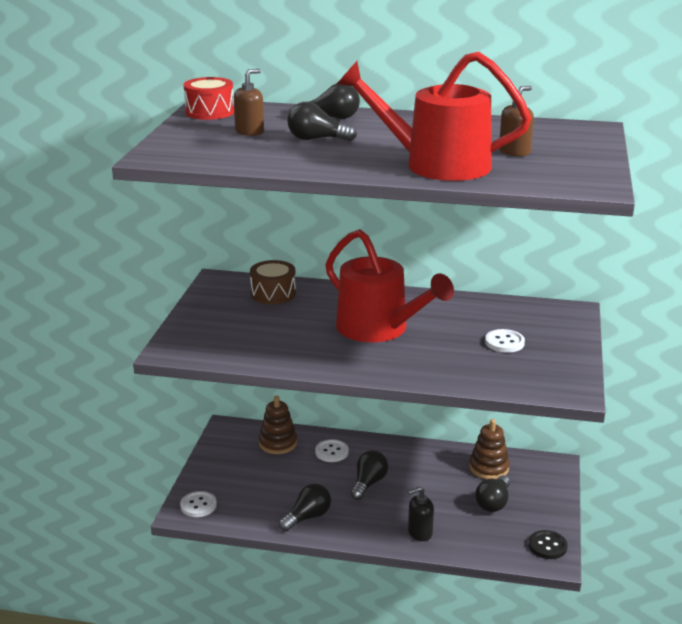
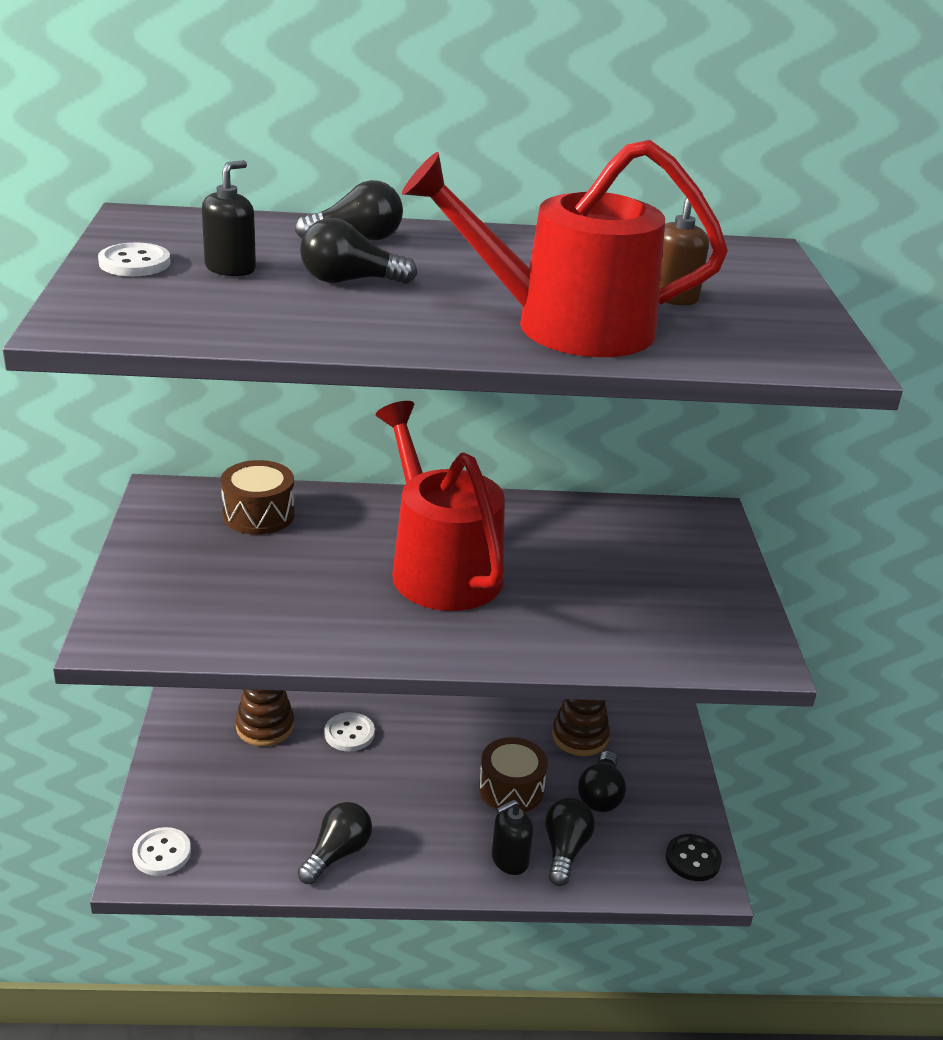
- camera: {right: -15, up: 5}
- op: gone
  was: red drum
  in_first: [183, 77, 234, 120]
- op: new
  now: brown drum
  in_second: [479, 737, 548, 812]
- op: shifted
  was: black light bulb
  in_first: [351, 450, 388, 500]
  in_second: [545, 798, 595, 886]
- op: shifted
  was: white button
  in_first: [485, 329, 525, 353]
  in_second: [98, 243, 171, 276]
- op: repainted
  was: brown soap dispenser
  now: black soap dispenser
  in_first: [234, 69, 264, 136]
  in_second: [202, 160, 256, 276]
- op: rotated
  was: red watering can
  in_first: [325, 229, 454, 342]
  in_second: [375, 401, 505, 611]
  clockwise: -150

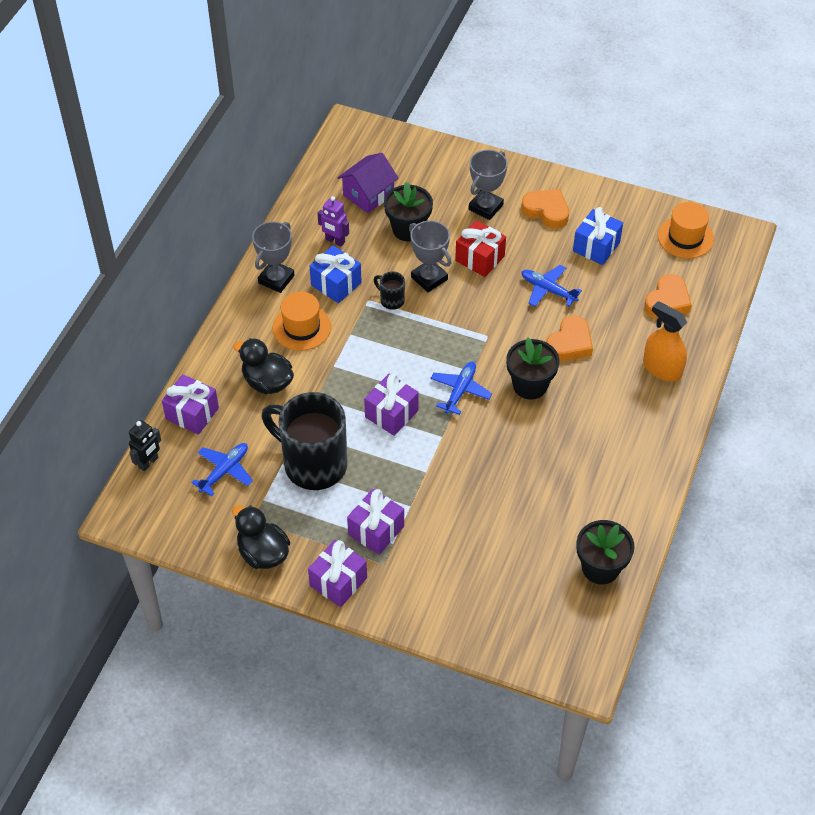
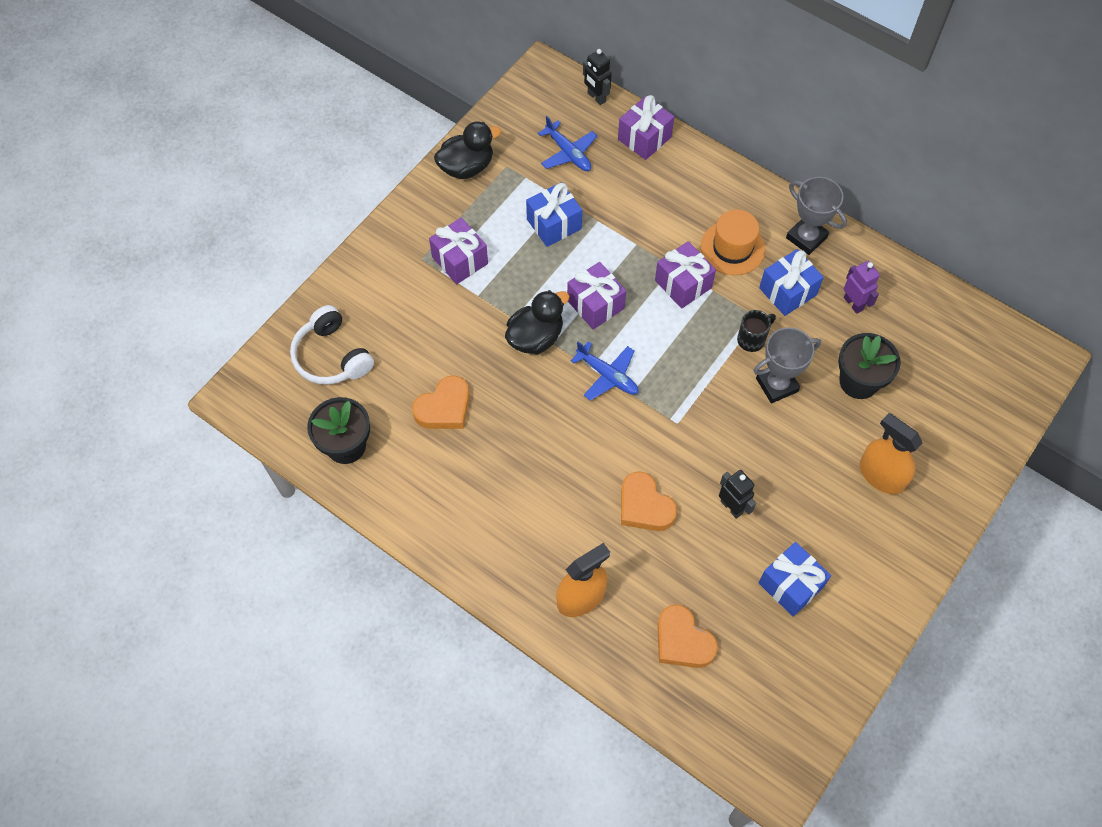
- camera: {right: 105, up: 10}
- op: gone
  was: purple house
  in_first: [337, 153, 399, 213]
- op: gone
  was: red gift
  in_first: [455, 220, 506, 277]
- op: gone
  was: black flower pot
  in_first: [506, 338, 560, 400]
- op: gone
  was: orange hat
  in_first: [658, 202, 714, 258]
- op: new
  now: white headphones
  in_second: [290, 305, 374, 385]
- op: shifted
  was: black duck
  in_first: [233, 338, 294, 394]
  in_second: [505, 290, 570, 355]
- op: shifted
  was: purple gift
  in_first: [308, 540, 367, 607]
  in_second: [655, 241, 716, 309]
- op: shifted
  was: orange heart
  in_first: [521, 189, 569, 228]
  in_second: [412, 375, 470, 429]
- op: swapped
  was: black mug
  now: blue gift
  in_first: [261, 392, 347, 490]
  in_second: [526, 182, 582, 247]
- op: swapped
  was: grey trophy
  now: orange spray bottle
  in_first: [469, 150, 507, 220]
  in_second: [859, 413, 922, 494]
- op: swapped
  was: blue plane
  now: black robot
  in_first: [521, 265, 582, 307]
  in_second: [719, 470, 756, 519]
- op: rotated
  was: purple robot
  in_first: [318, 196, 349, 247]
  in_second: [844, 261, 880, 314]
  clockwise: 105

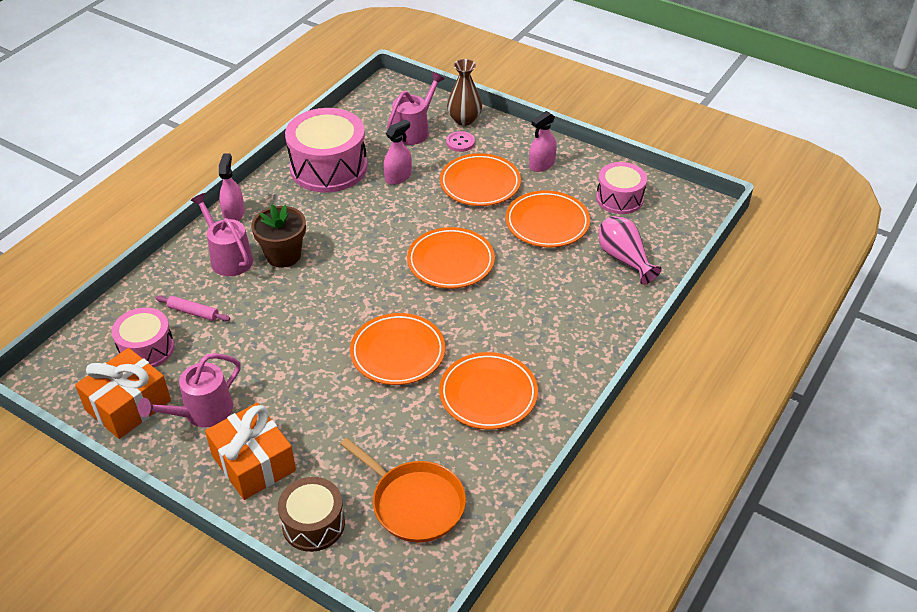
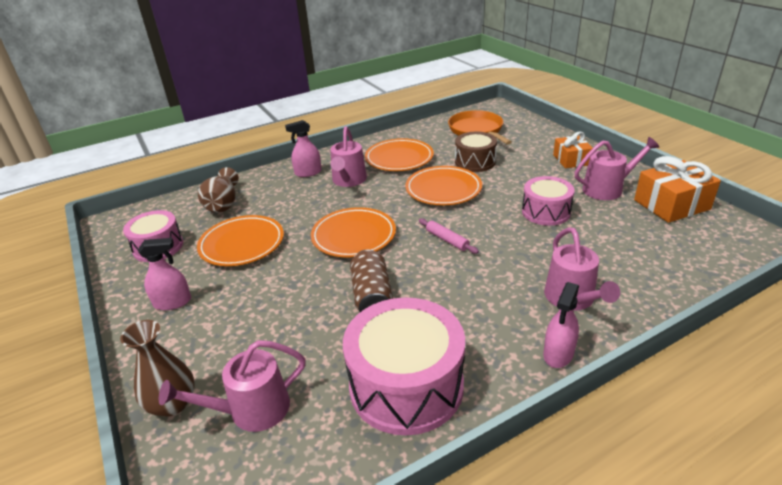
- camera: {right: -150, up: -10}
- op: gone
  was: brown flower pot
  in_first: [251, 205, 306, 268]
- op: gone
  was: orange plate
  in_first: [440, 153, 521, 206]
- op: gone
  was: pink button
  in_first: [446, 131, 475, 152]
- op: new
  now: pink watering can
  in_second: [330, 126, 367, 187]
- op: new
  now: brown can
  in_second: [350, 249, 393, 312]
- op: shifted
  was: pink drum
  in_first: [112, 307, 175, 367]
  in_second: [522, 176, 575, 226]
- op: shifted
  was: pink rolling pin
  in_first: [155, 295, 230, 321]
  in_second: [419, 218, 479, 254]
- op: shifted
  was: brown drum
  in_first: [278, 477, 345, 552]
  in_second: [455, 132, 497, 172]
- op: shifted
  was: pink spray bottle
  in_first: [383, 119, 412, 185]
  in_second: [285, 120, 321, 177]
- op: repainted
  was: pink vase
  now: brown vase
  in_first: [599, 216, 662, 285]
  in_second: [198, 167, 239, 213]
- op: scaled
  was: orange gift
  in_first: [205, 403, 296, 500]
  in_second: [553, 132, 593, 168]
  ratio: 0.64

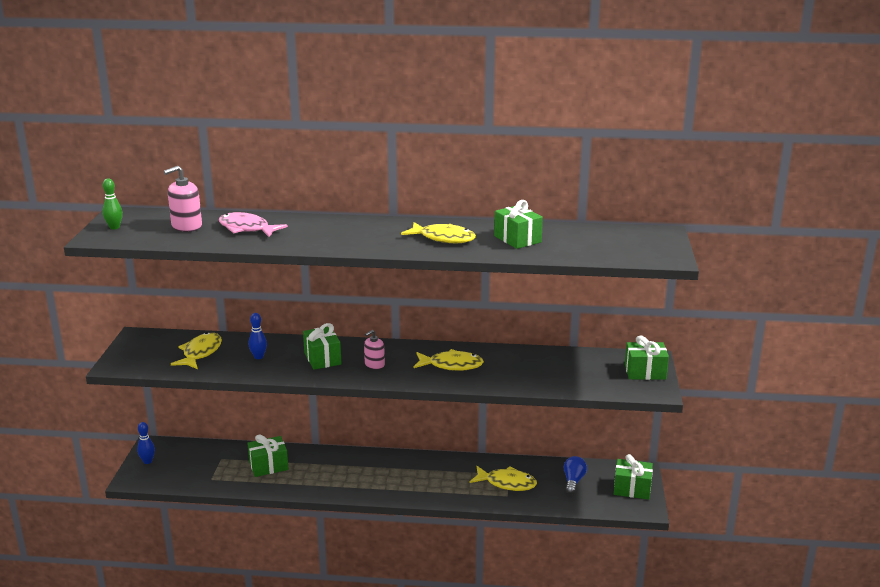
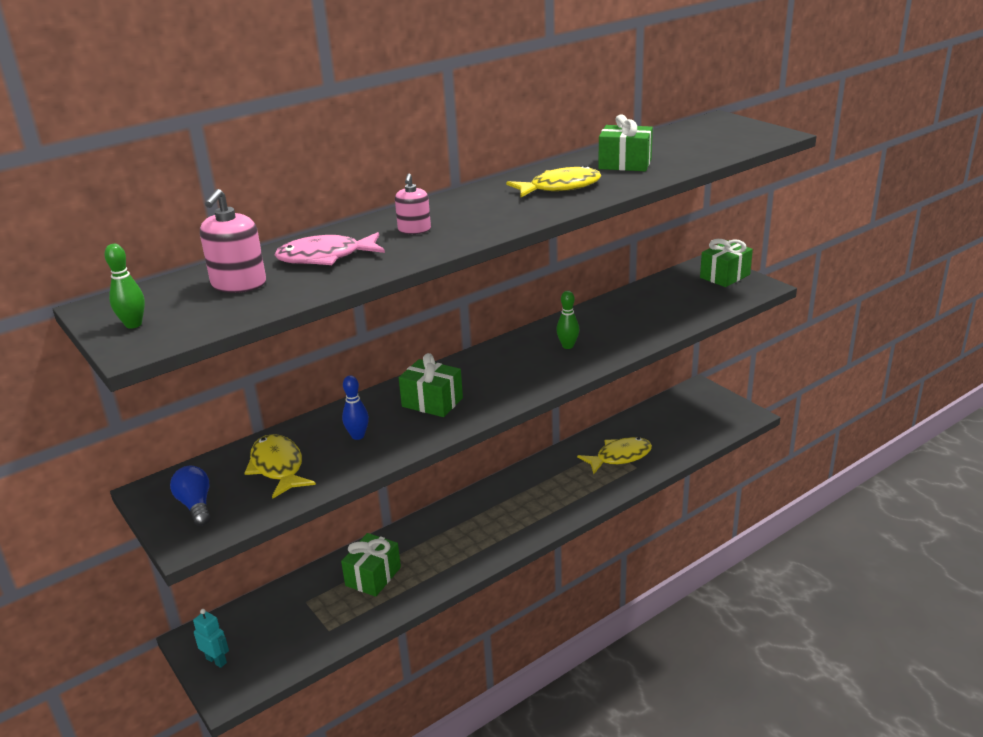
- camera: {right: -40, up: 5}
- op: gone
  was: green gift
  in_first: [614, 454, 653, 500]
- op: shifted
  was: pink soap dispenser
  in_first: [364, 330, 385, 369]
  in_second: [395, 174, 431, 234]
- op: shifted
  was: blue light bulb
  in_first: [564, 456, 587, 494]
  in_second: [170, 466, 211, 526]
- op: swapped
  was: blue bowling pin
  now: turquoise robot
  in_first: [137, 422, 155, 464]
  in_second: [193, 609, 229, 668]
- op: swapped
  was: yellow fish
  now: green bowling pin
  in_first: [413, 349, 484, 371]
  in_second: [556, 291, 579, 349]

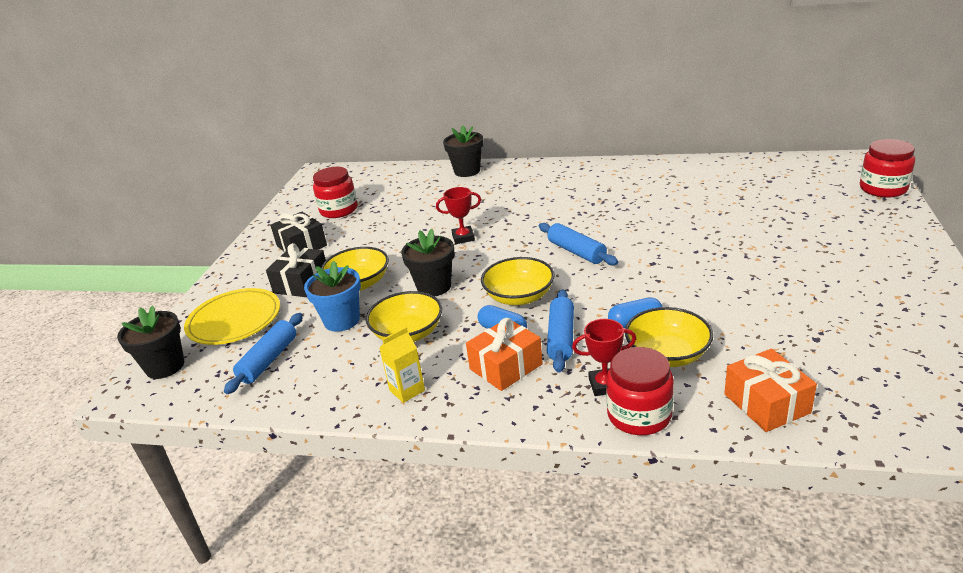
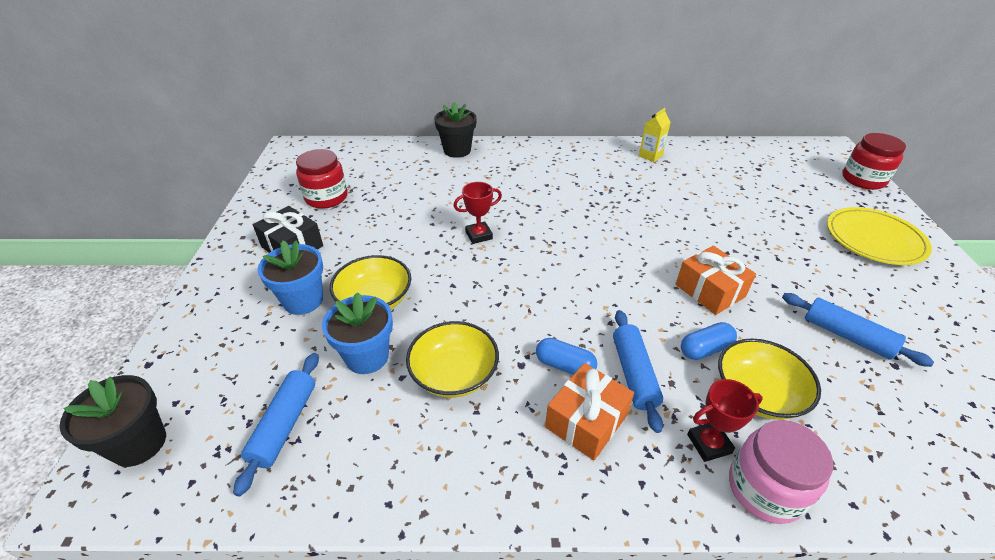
- camera: {right: -15, up: 10}
- op: gone
  was: black flower pot
  in_first: [401, 229, 454, 296]
- op: gone
  was: yellow bowl
  in_first: [481, 257, 555, 305]
- op: shifted
  was: yellow plate
  in_first: [184, 288, 280, 345]
  in_second: [827, 207, 932, 265]
- op: shifted
  was: yellow carton
  in_first: [379, 327, 425, 403]
  in_second: [639, 108, 671, 162]
- op: shifted
  was: blue rolling pin
  in_first: [539, 223, 618, 265]
  in_second: [782, 293, 934, 367]
- op: shifted
  was: orange gift
  in_first: [724, 349, 817, 432]
  in_second: [676, 246, 756, 315]
- op: swapped
  was: black gift
  now: blue flower pot
  in_first: [266, 243, 326, 297]
  in_second: [257, 240, 323, 315]
- op: repainted
  was: red jar
  now: pink jar
  in_first: [606, 347, 674, 435]
  in_second: [729, 420, 833, 524]

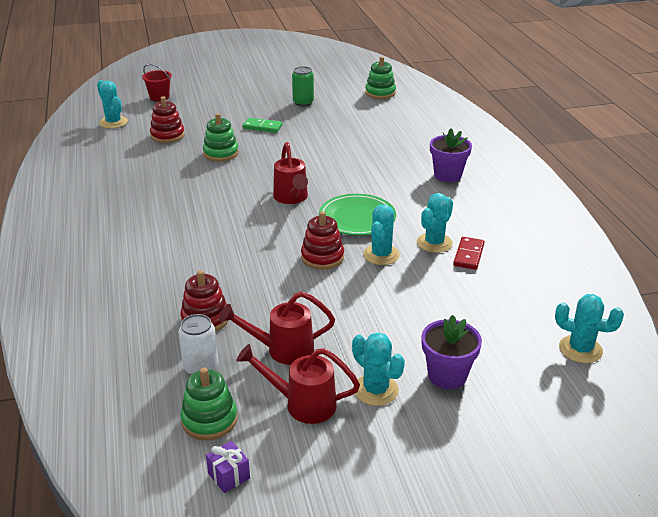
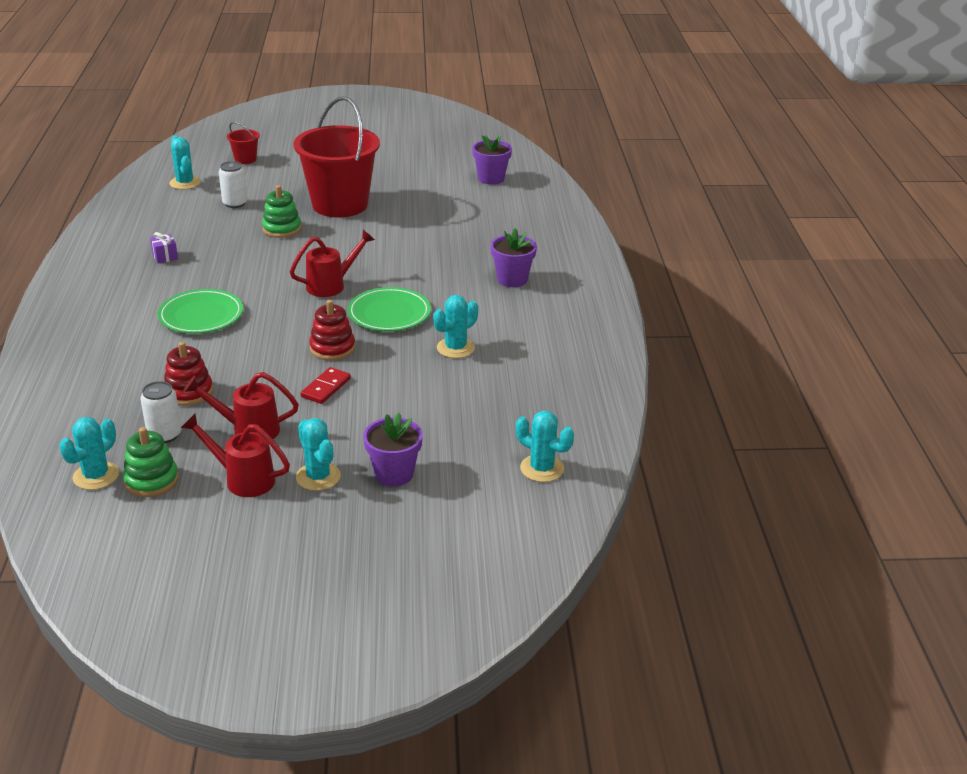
- camera: {right: 10, up: 0}
- op: gone
  was: green can
  in_first: [292, 66, 314, 106]
- op: new
  now: green plate
  in_second: [158, 289, 243, 334]
- op: shifted
  was: purple gift
  in_first: [206, 441, 250, 493]
  in_second: [150, 232, 178, 264]
- op: shifted
  was: turquoise cactus
  in_first: [363, 204, 400, 265]
  in_second: [59, 417, 119, 490]
- op: shifted
  was: red domino
  in_first: [453, 237, 485, 270]
  in_second: [300, 367, 351, 404]
- op: swapped
  was: red stacking toy
  now: white can
  in_first: [150, 96, 185, 143]
  in_second: [219, 161, 248, 208]
- op: swapped
  was: green domino
  now: red bucket
  in_first: [242, 118, 283, 133]
  in_second: [293, 96, 380, 217]
- op: swapped
  was: green stacking toy
  now: purple flower pot
  in_first: [365, 57, 396, 99]
  in_second: [472, 134, 512, 185]
- op: rotated
  was: red watering can
  in_first: [273, 142, 308, 204]
  in_second: [290, 230, 375, 297]
  clockwise: -120

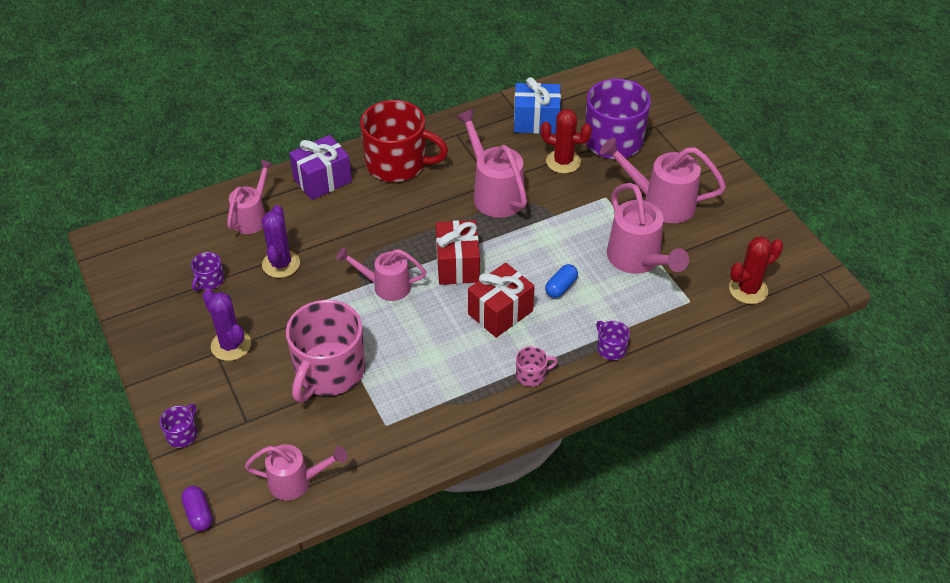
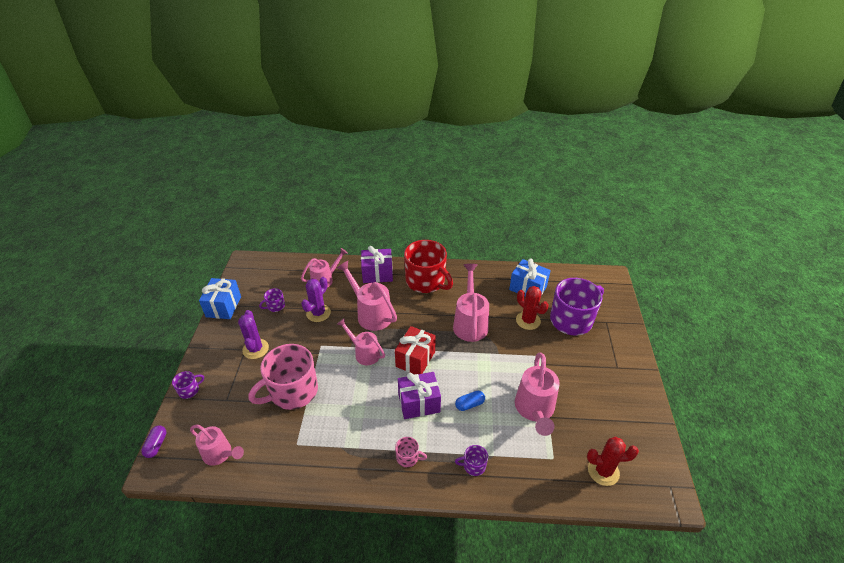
- camera: {right: 30, up: -5}
- op: new
  now: blue gift
  in_second: [199, 278, 241, 319]
- op: shifted
  was: pink watering can
  in_first: [600, 137, 726, 223]
  in_second: [336, 261, 397, 331]
- op: repainted
  was: red gift
  now: purple gift
  in_first: [468, 263, 535, 338]
  in_second: [398, 372, 441, 419]
- op: rotated
  was: purple mug
  in_first: [596, 321, 630, 360]
  in_second: [455, 445, 488, 476]
  clockwise: -90

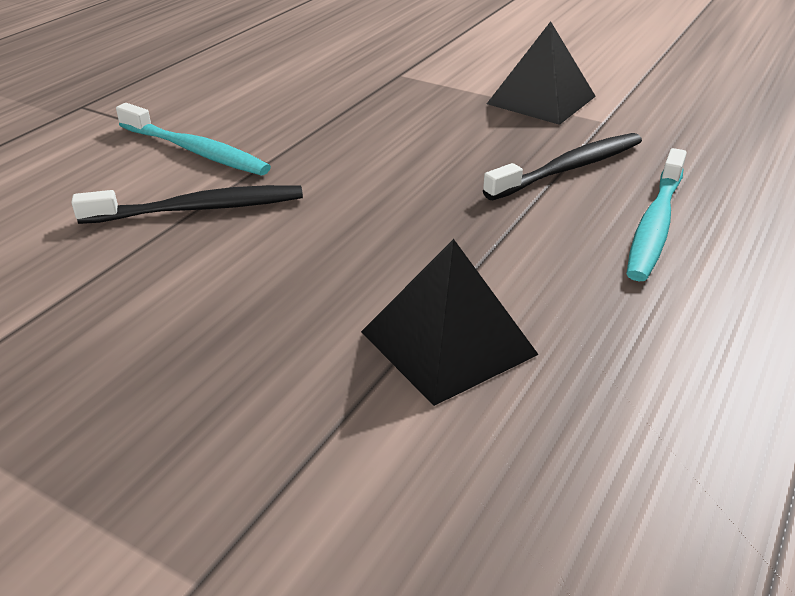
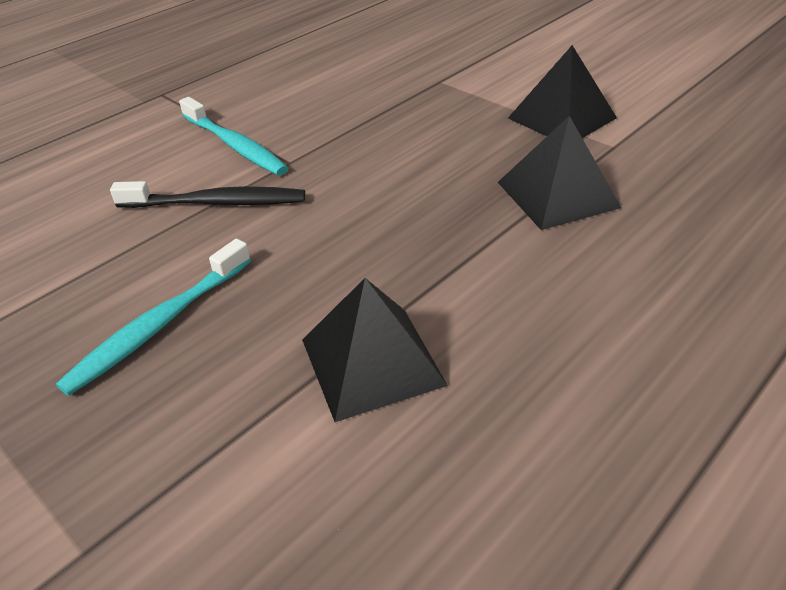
- camera: {right: 15, up: 5}
- op: shifted
  was: turquoise toothbrush
  in_first: [627, 148, 687, 282]
  in_second: [56, 239, 251, 396]
- op: swapped
  was: black toothbrush
  now: black pyramid
  in_first: [483, 133, 642, 200]
  in_second: [498, 116, 622, 230]

